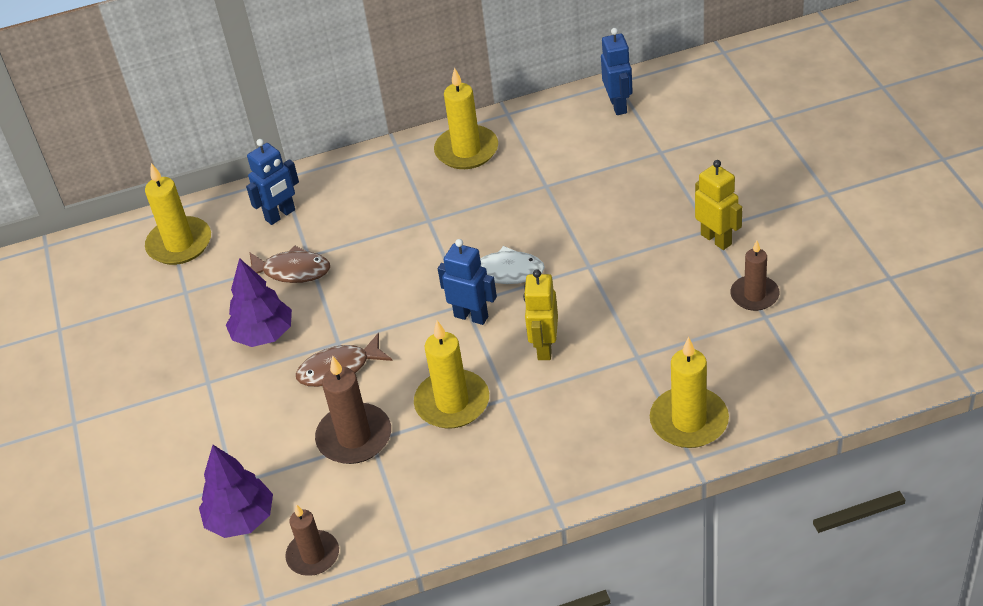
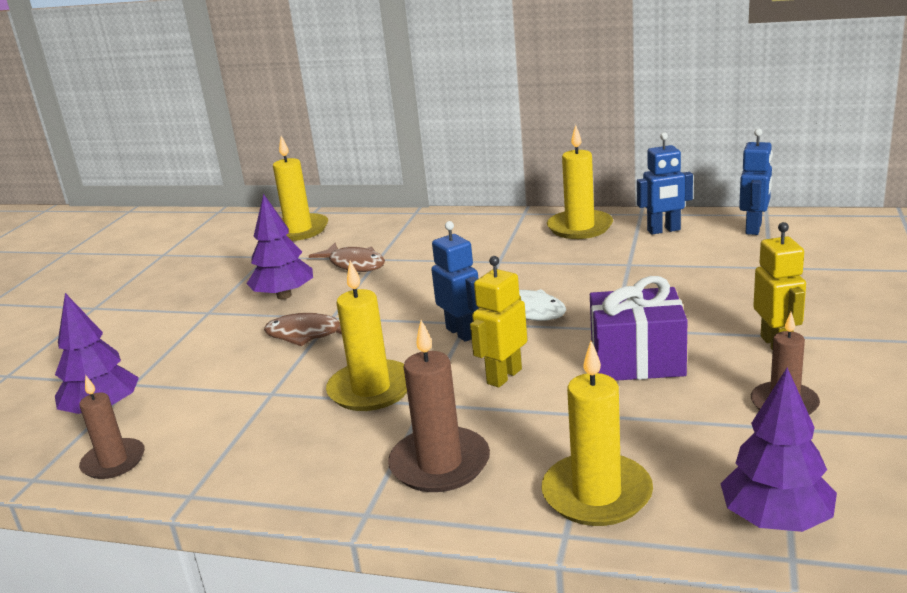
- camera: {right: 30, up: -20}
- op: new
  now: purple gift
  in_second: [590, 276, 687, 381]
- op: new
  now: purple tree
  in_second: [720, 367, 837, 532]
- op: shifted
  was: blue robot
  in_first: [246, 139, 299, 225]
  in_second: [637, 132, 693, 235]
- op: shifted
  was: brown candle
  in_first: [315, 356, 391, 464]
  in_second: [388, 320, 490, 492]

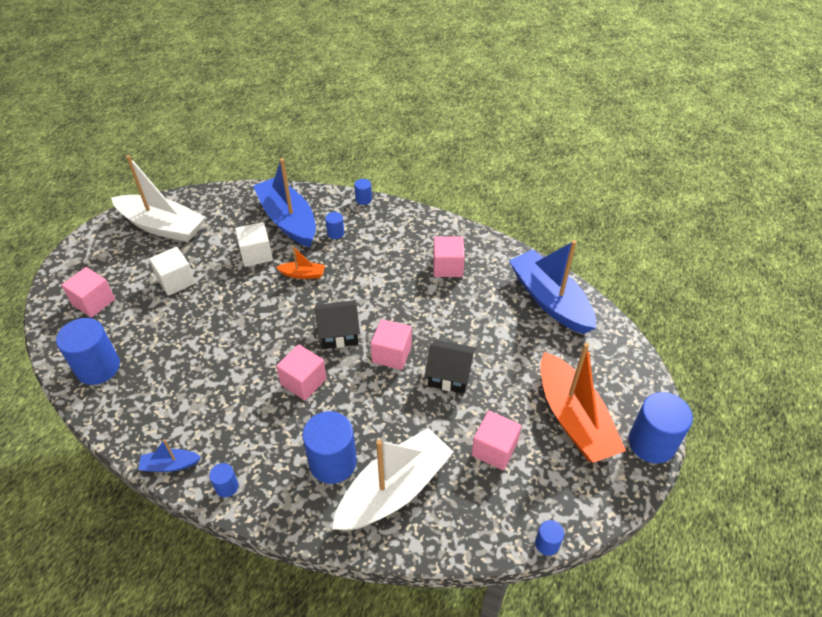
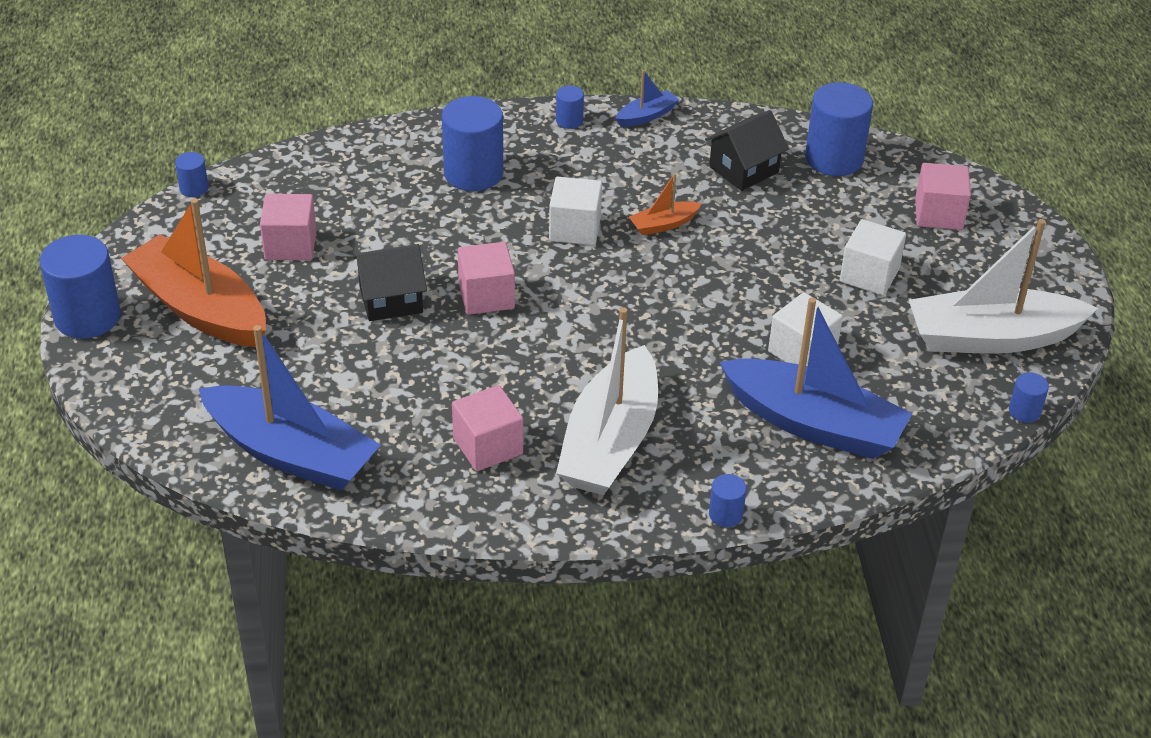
- camera: {right: 150, up: -5}
- op: shifted
  was: orange boat
  in_first: [276, 246, 325, 279]
  in_second: [629, 173, 702, 236]
- op: shifted
  was: black house
  in_first: [315, 300, 360, 349]
  in_second: [705, 110, 789, 191]
- op: shifted
  was: blue cylinder
  in_first: [325, 212, 344, 239]
  in_second: [1009, 372, 1049, 423]
- op: shifted
  was: white boat
  in_first: [332, 428, 454, 531]
  in_second: [556, 307, 658, 495]
- op: repainted
  was: pink cube
  now: white cube
  in_first: [276, 344, 327, 400]
  in_second: [549, 177, 602, 245]

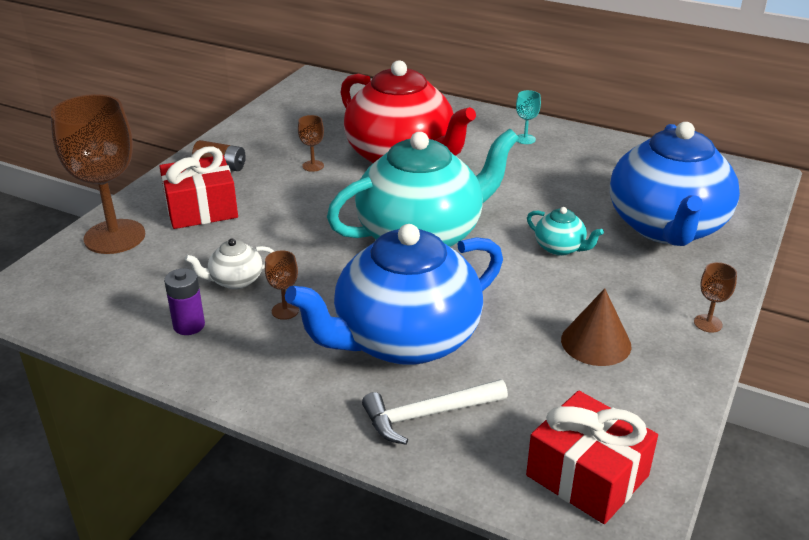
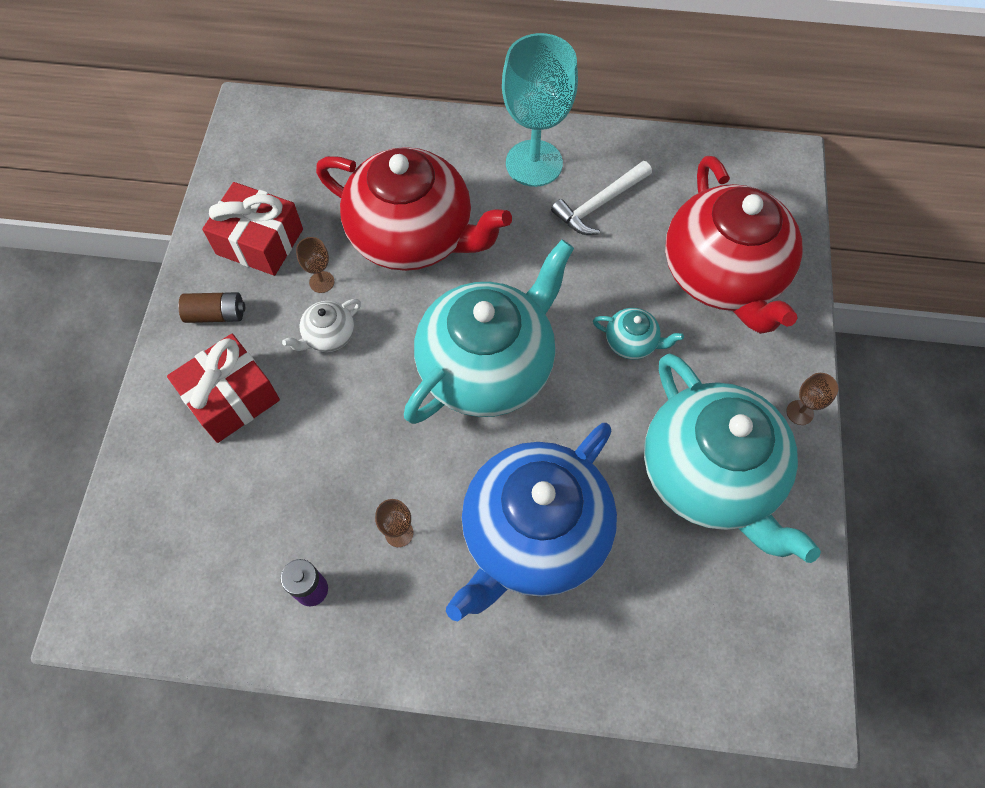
- camera: {right: -20, up: 30}
- op: gone
  was: brown goblet
  in_first: [50, 94, 145, 254]
- op: shifted
  was: white teapot
  in_first: [185, 239, 274, 289]
  in_second: [282, 299, 361, 352]
- op: shifted
  was: white hammer
  in_first: [362, 379, 508, 445]
  in_second: [551, 161, 652, 235]
- op: shifted
  was: red gift
  in_first: [526, 391, 658, 524]
  in_second: [202, 182, 303, 276]
- op: swapped
  was: brown cone
  now: turquoise teapot
  in_first: [561, 288, 631, 366]
  in_second: [644, 353, 821, 563]
- op: repainted
  was: blue teapot
  now: red teapot
  in_first: [610, 122, 740, 246]
  in_second: [665, 156, 803, 334]
- op: scaled
  was: turquoise goblet
  in_first: [516, 90, 541, 144]
  in_second: [502, 33, 578, 187]
  ratio: 2.46

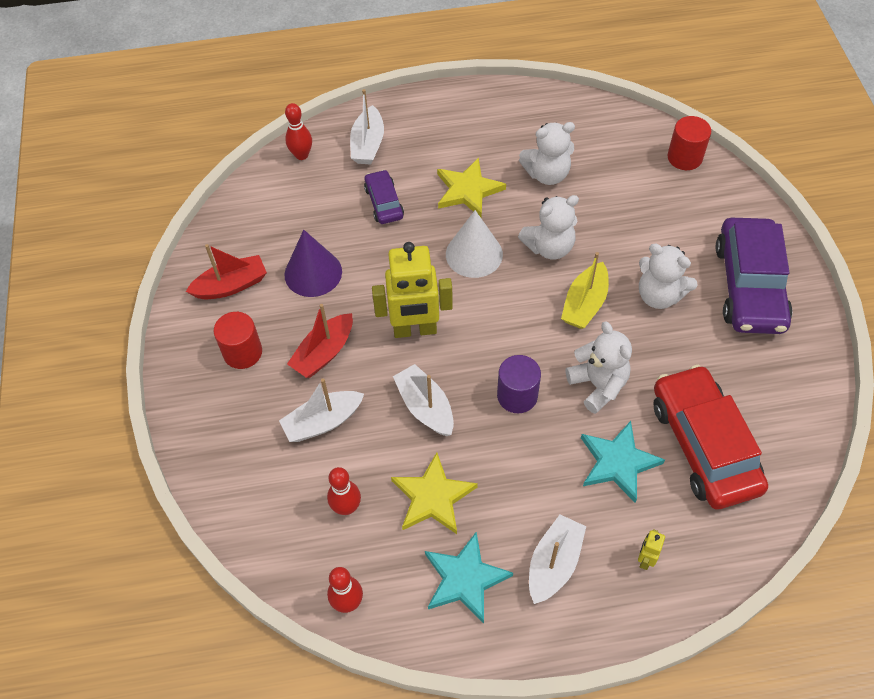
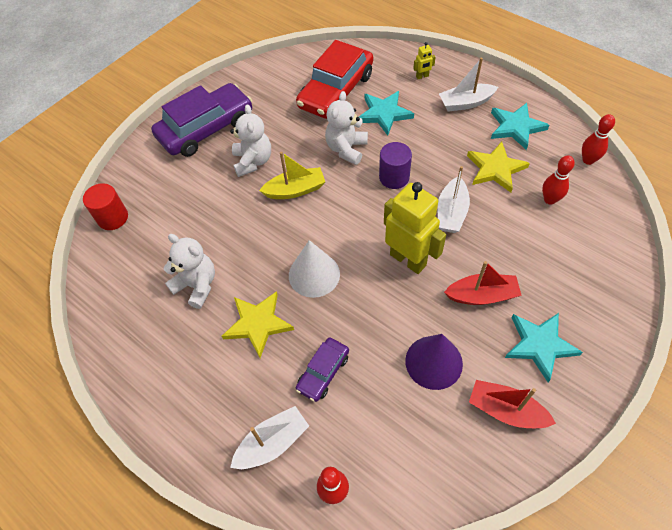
- camera: {right: -130, up: 0}
- op: gone
  was: white boat
  in_first: [279, 378, 364, 442]
- op: gone
  was: white teddy bear
  in_first: [518, 195, 579, 259]
- op: swapped
  was: red cylinder
  now: turquoise star
  in_first: [214, 312, 262, 369]
  in_second: [505, 313, 583, 382]

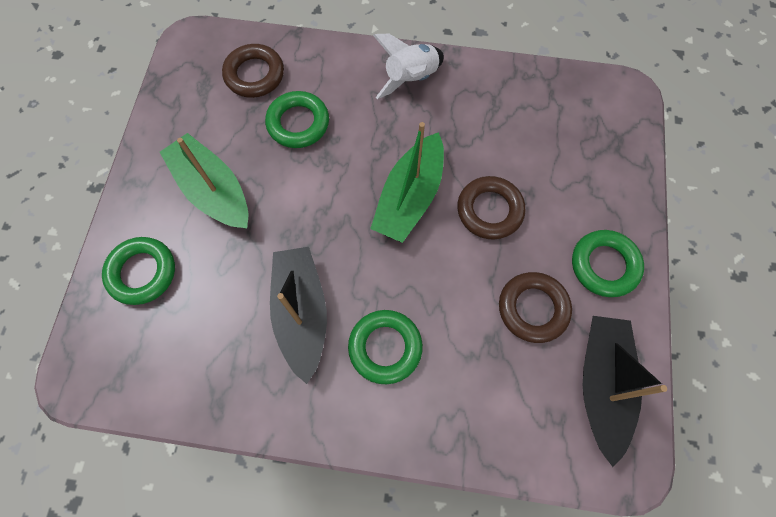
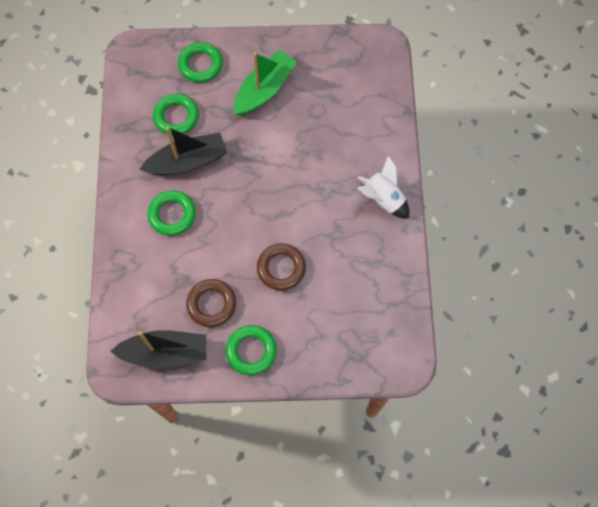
- camera: {right: 80, up: 0}
- op: gone
  was: brown ring
  in_first: [222, 44, 284, 98]
- op: gone
  was: green boat
  in_first: [370, 122, 444, 243]
- op: shifted
  was: green ring
  in_first: [265, 91, 329, 148]
  in_second: [153, 94, 199, 136]

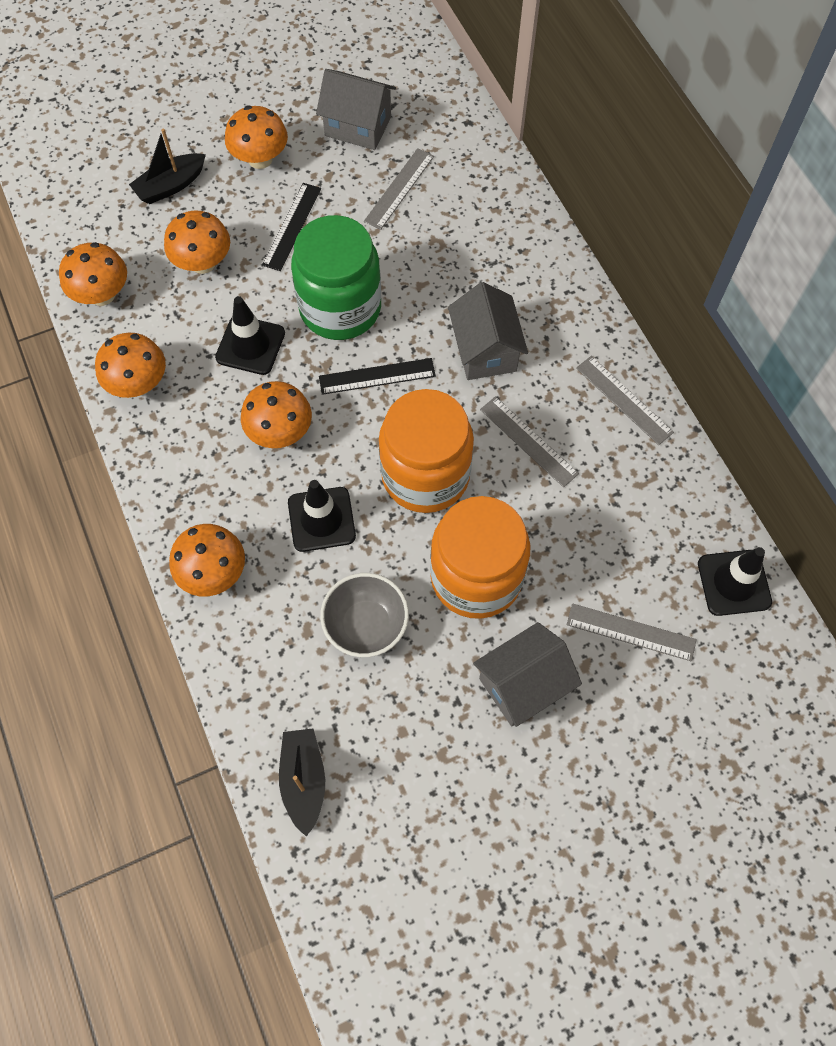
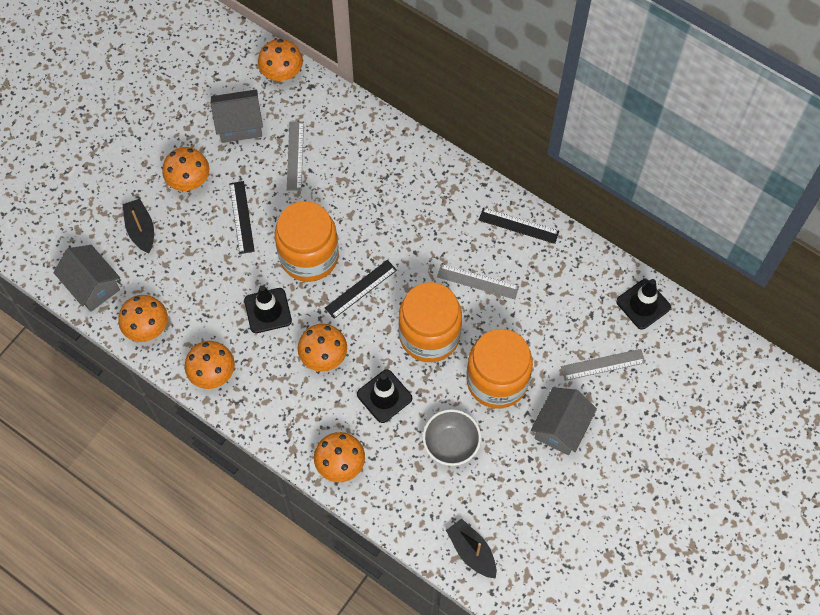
- camera: {right: -30, up: 0}
- op: shifted
  was: orange mushroom
  in_first: [164, 210, 230, 274]
  in_second: [258, 39, 303, 81]
- op: shifted
  was: grey house
  in_first: [448, 282, 528, 380]
  in_second: [54, 245, 120, 312]
- op: repainted
  was: green jar
  now: orange jar
  in_first: [291, 215, 381, 340]
  in_second: [275, 201, 339, 282]
- op: repainted
  was: grey ruler
  now: black ruler
  in_first: [576, 356, 674, 445]
  in_second: [479, 208, 559, 244]
- op: rotated
  was: black boat
  in_first: [129, 128, 206, 204]
  in_second: [122, 199, 154, 253]
  clockwise: 135

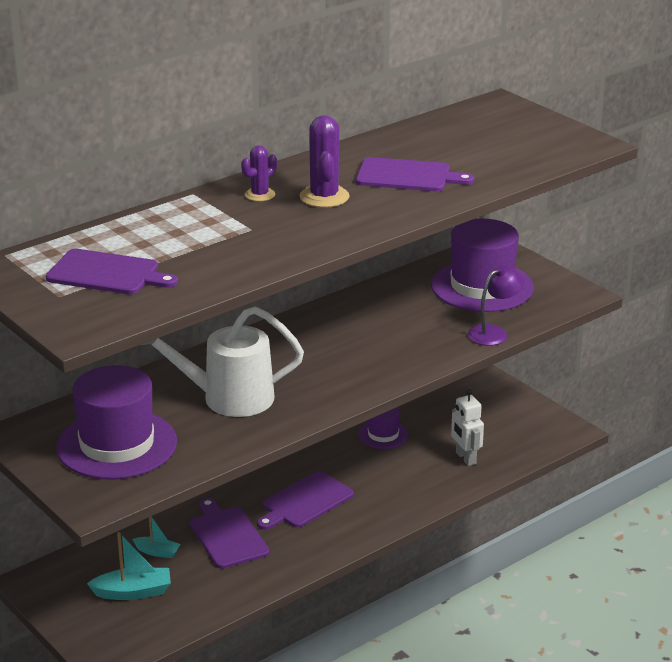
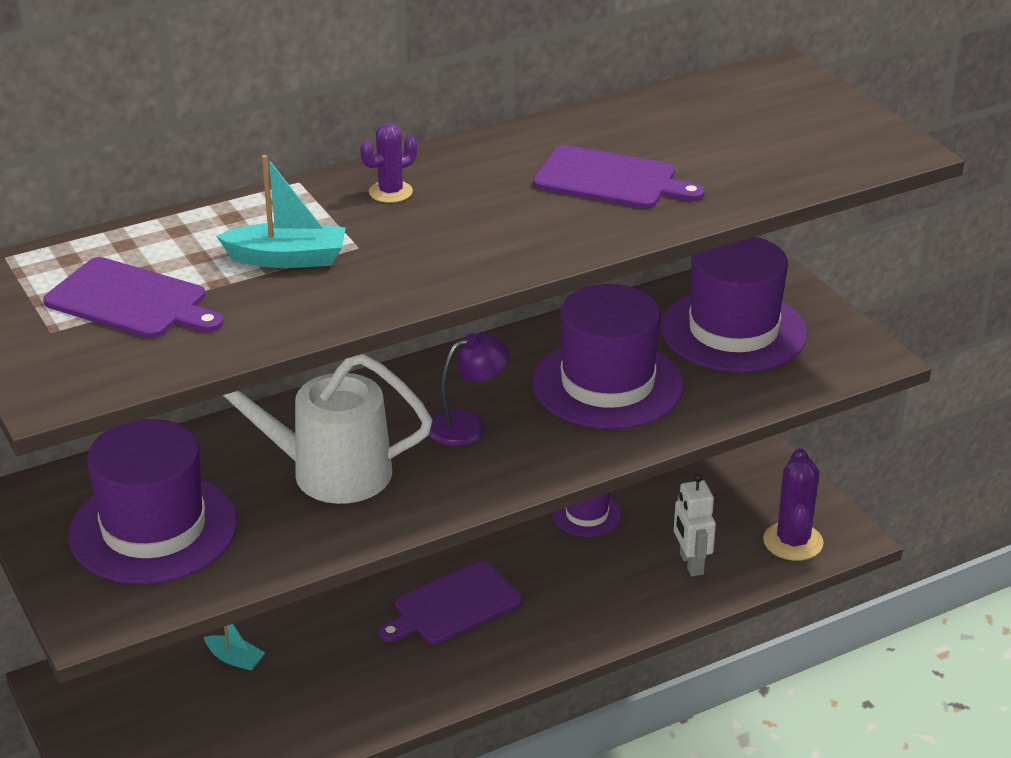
- camera: {right: 10, up: 5}
- op: gone
  was: purple cutting board
  in_first: [190, 498, 269, 569]
- op: new
  now: purple hat
  in_second: [532, 284, 684, 429]
- op: shifted
  was: turquoise boat
  in_first: [87, 532, 171, 600]
  in_second: [217, 155, 345, 268]
- op: shifted
  was: purple cactus
  in_first: [300, 115, 349, 208]
  in_second: [763, 448, 824, 561]
- op: shifted
  was: purple lamp
  in_first: [468, 265, 524, 346]
  in_second: [429, 333, 509, 446]

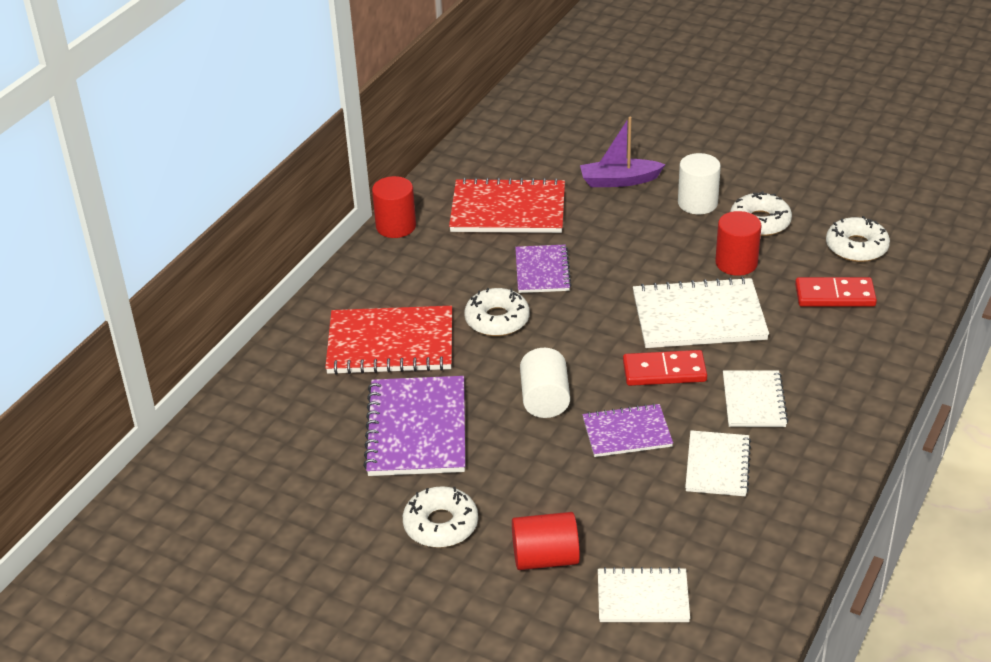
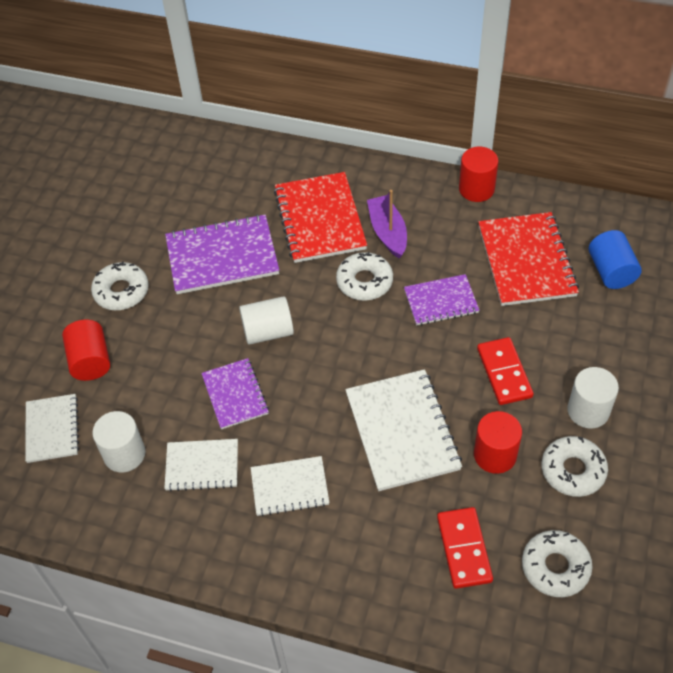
- camera: {right: 80, up: 15}
- op: new
  now: white cylinder
  in_second: [92, 411, 146, 472]
- op: new
  now: blue cylinder
  in_second: [589, 230, 642, 289]
- op: shifted
  was: purple boat
  in_first: [580, 117, 666, 187]
  in_second: [367, 190, 407, 259]
- op: shifted
  was: red domino
  in_first: [623, 350, 707, 386]
  in_second: [477, 337, 534, 405]

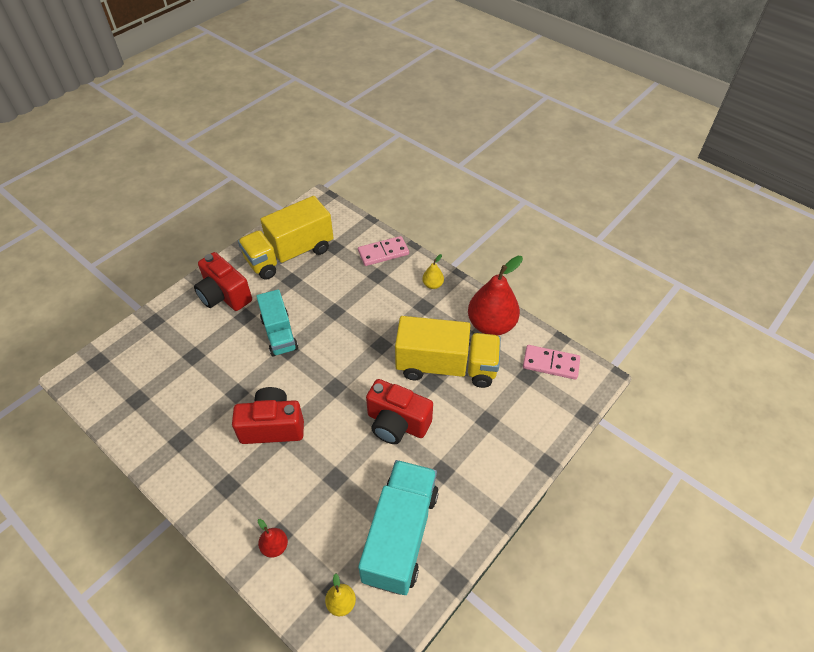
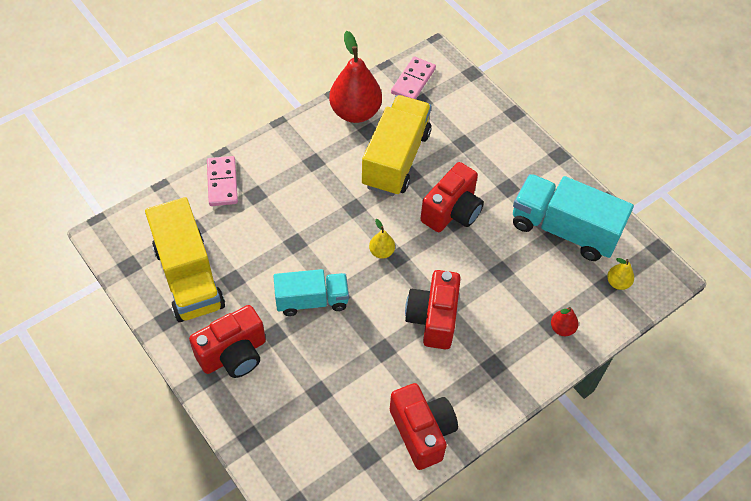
- camera: {right: -80, up: 5}
- op: new
  now: red camera
  in_second: [390, 383, 458, 470]
- op: shifted
  was: yellow pear
  in_first: [422, 254, 444, 289]
  in_second: [369, 219, 395, 259]

